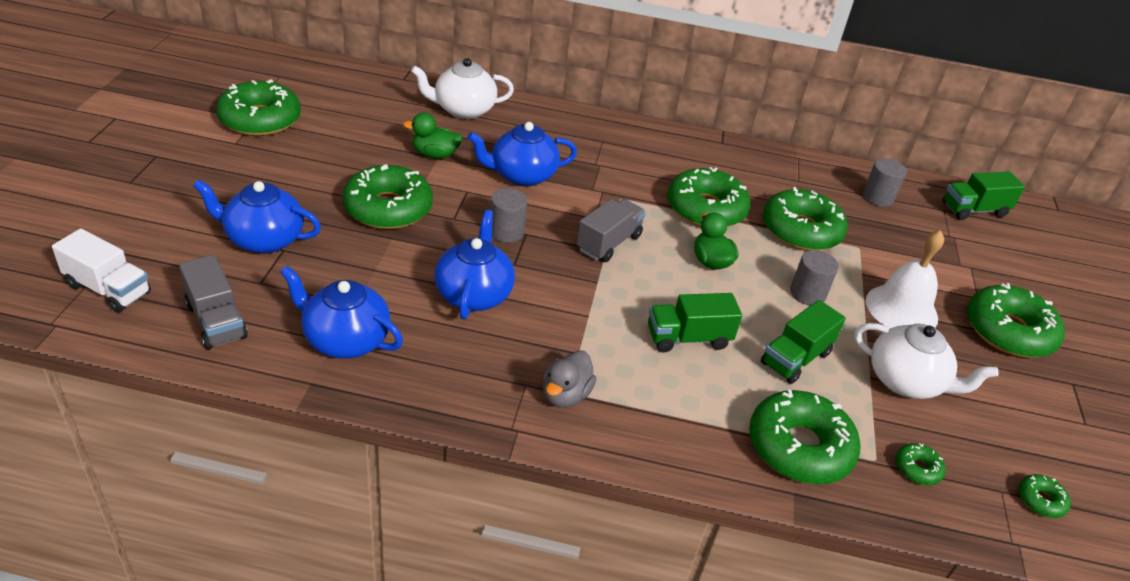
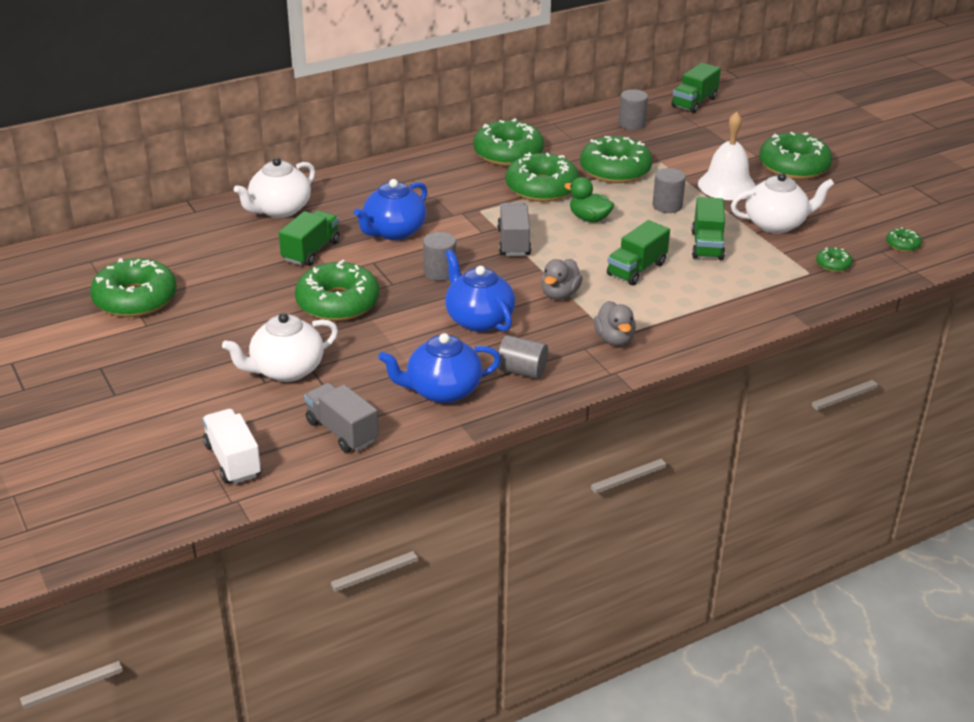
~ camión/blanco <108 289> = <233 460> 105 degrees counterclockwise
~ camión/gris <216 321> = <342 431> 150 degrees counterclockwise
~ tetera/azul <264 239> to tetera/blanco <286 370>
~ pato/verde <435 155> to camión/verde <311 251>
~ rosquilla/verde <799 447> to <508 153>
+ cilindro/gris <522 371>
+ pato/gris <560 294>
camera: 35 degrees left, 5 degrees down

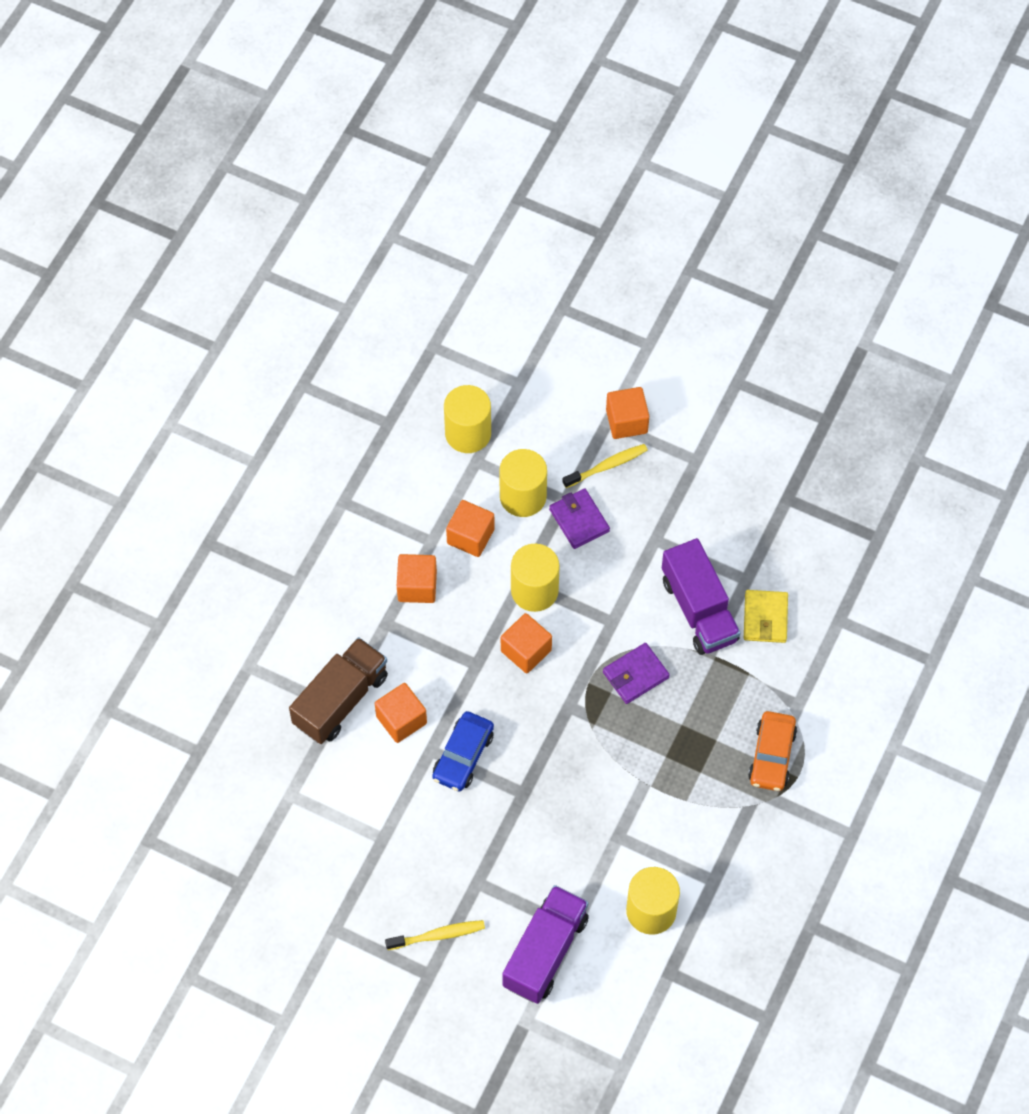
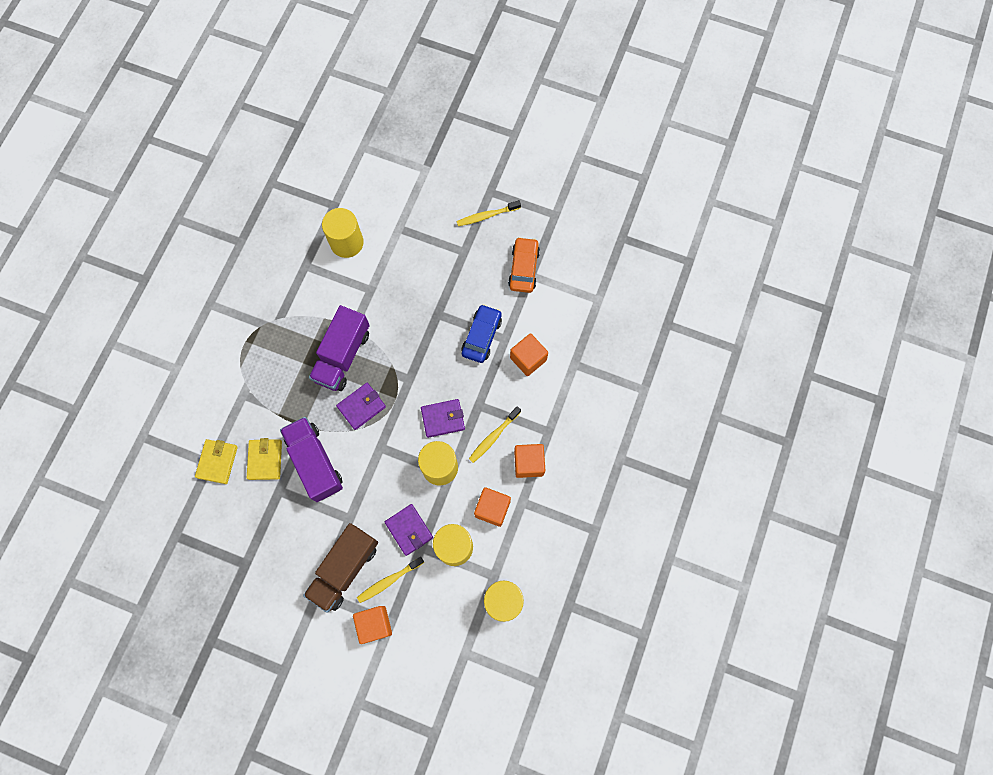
~ camión/marrón <341 700> to <344 569>
~ cubo/naranja <526 650> to cartera/morado <443 419>
~ camión/morado <545 952> to <342 356>
~ coche/naranja <772 756> to <523 268>
+ cartera/amarillo <217 462>
+ cepillo de dientes/amarillo <493 436>
camera: 175 degrees right, 10 degrees up

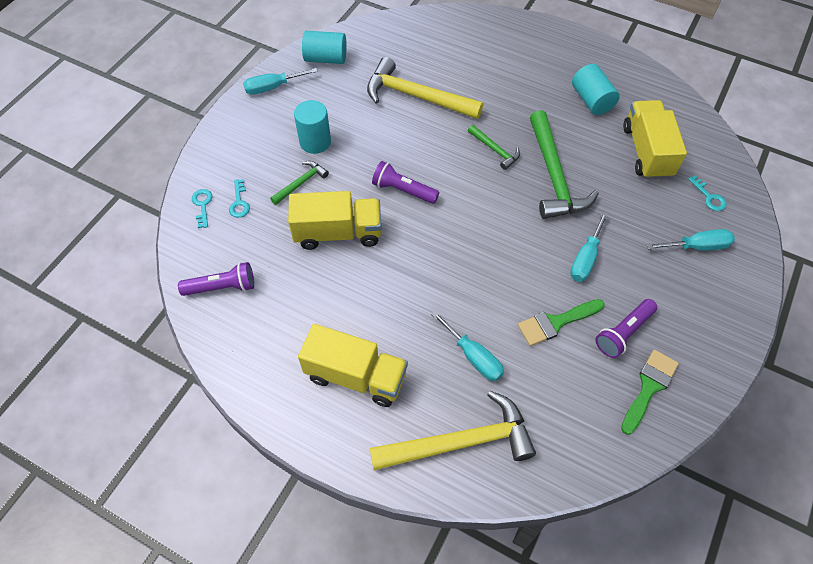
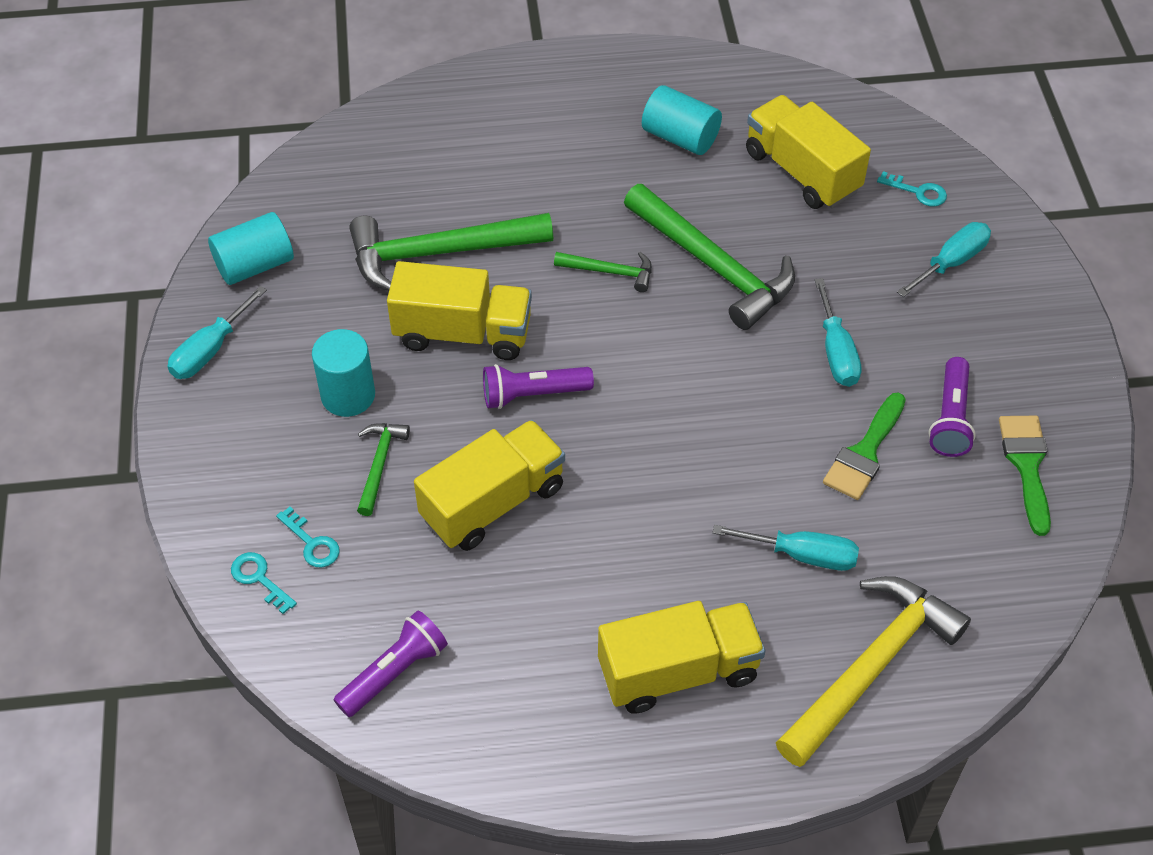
~ martillo/amarillo <416 96> to martillo/verde <439 253>
+ camión/amarillo <462 333>
camera: 35 degrees left, 5 degrees down

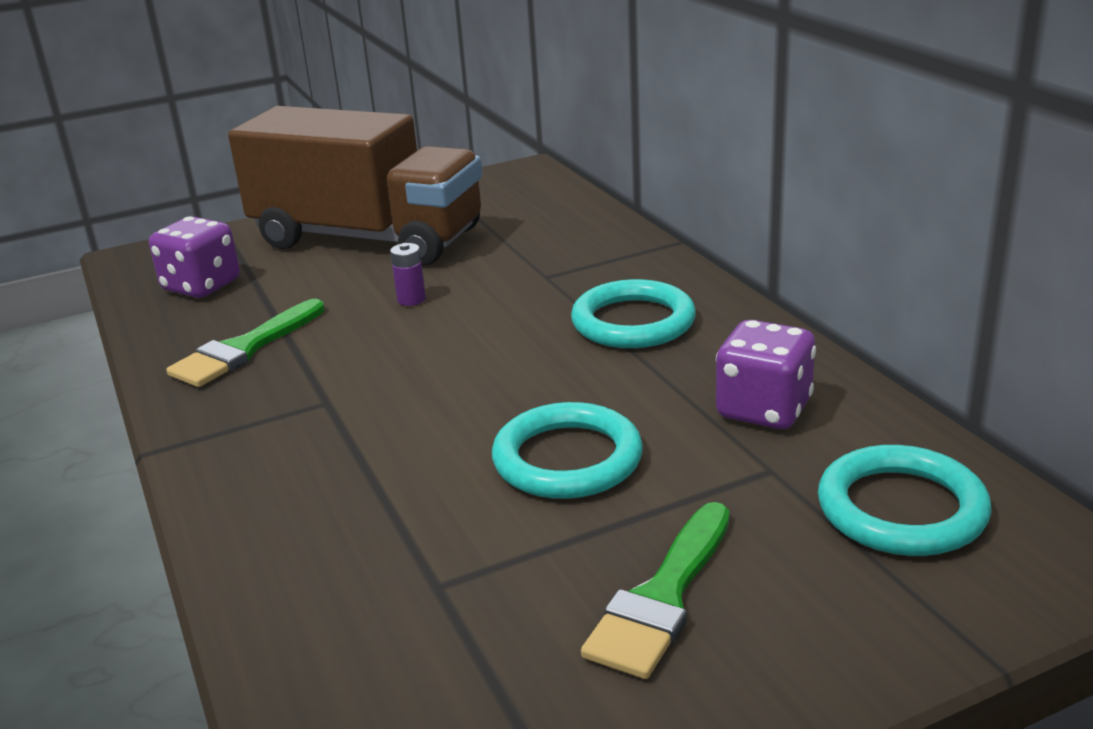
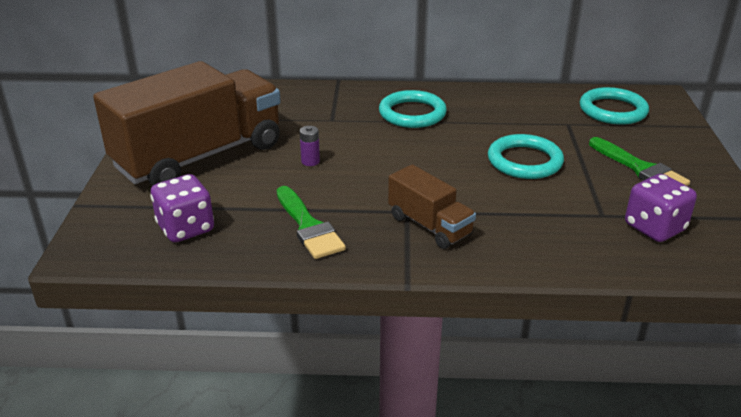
~ dado/morado <763 409> to <654 228>
+ camión/marrón <429 226>
camera: 65 degrees left, 5 degrees up

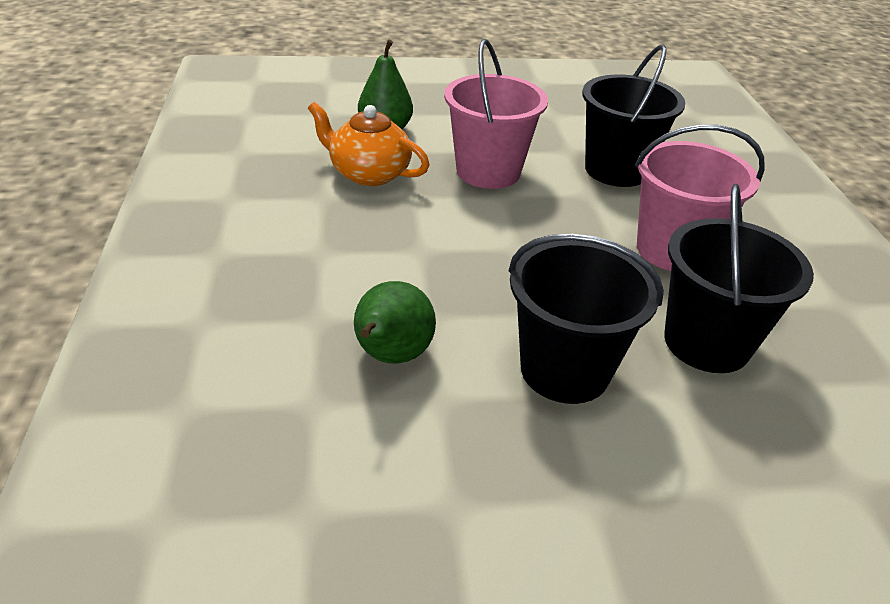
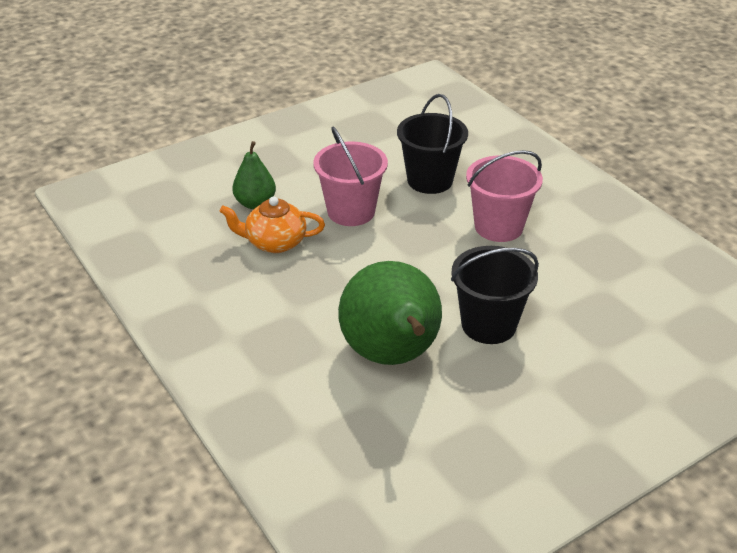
~ pera/verde <391 356> = <392 356> x1.98
- balde/negro <706 343>
camera: 25 degrees left, 0 degrees up

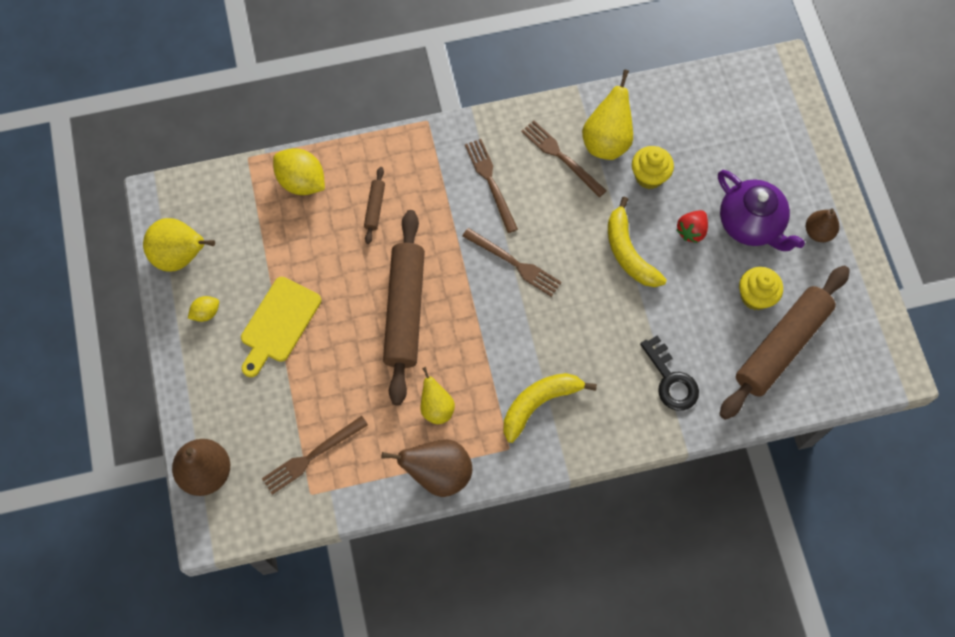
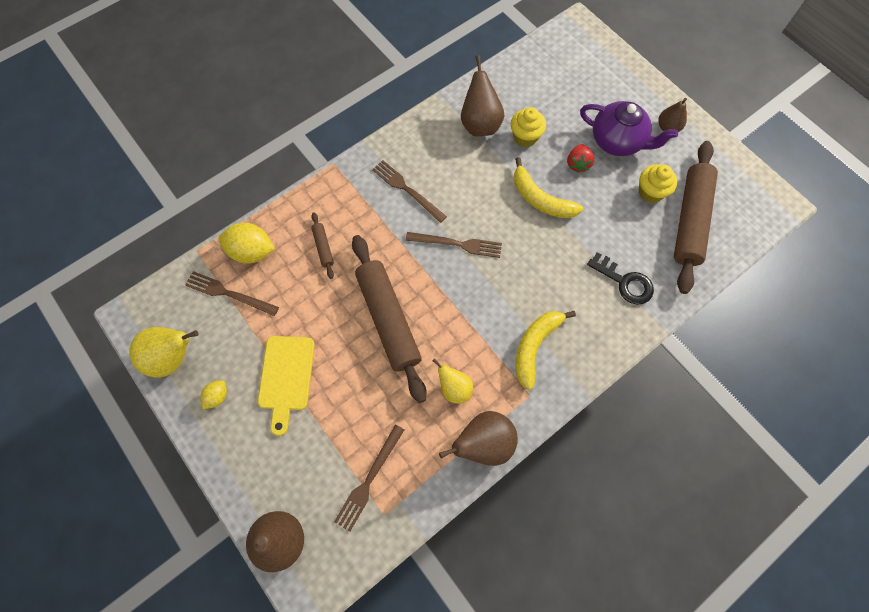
~ tenedor/marrón <561 157> to <228 293>
~ pera/amarillo <606 141> to pera/marrón <480 124>
camera: 25 degrees left, 0 degrees up

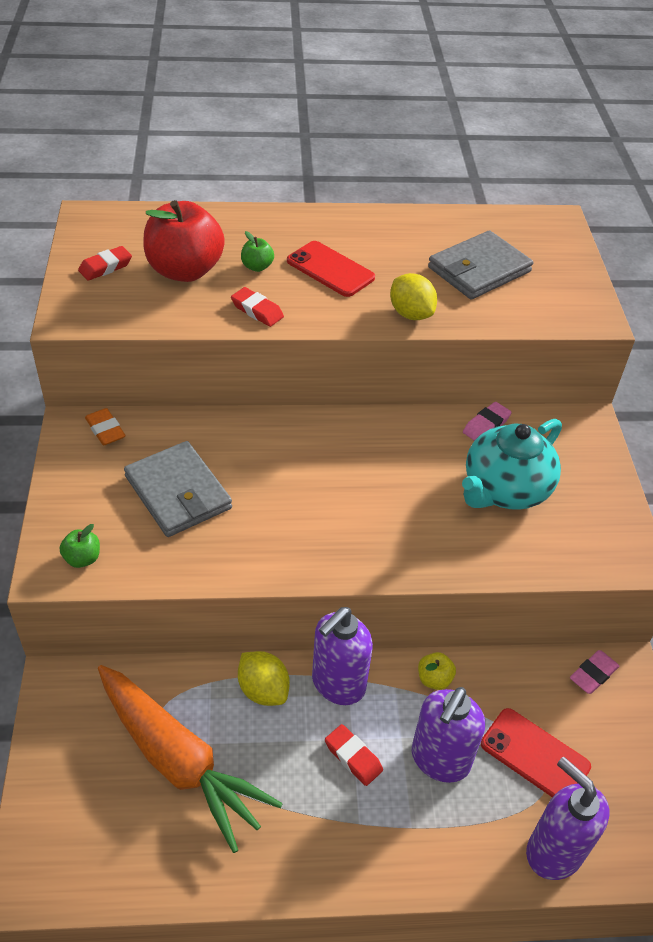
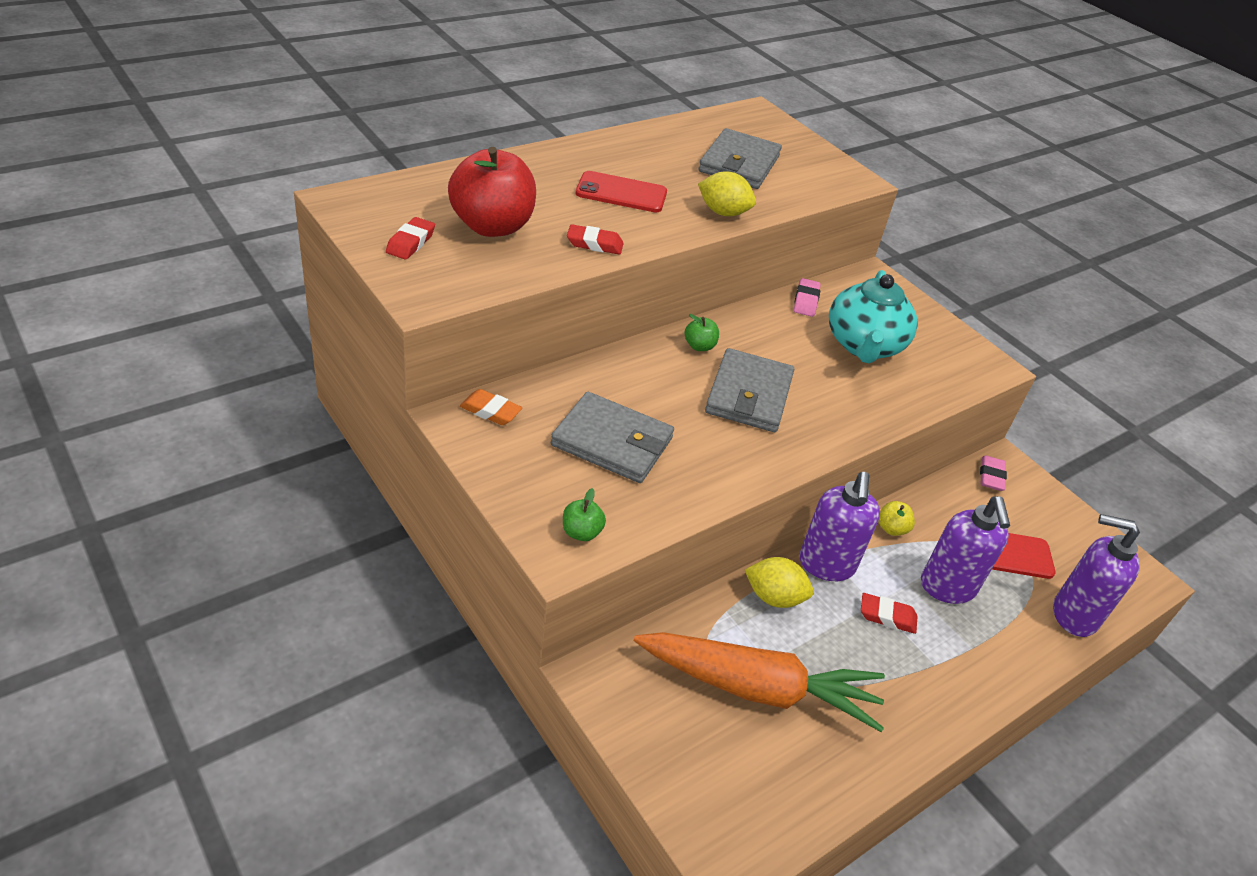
~ manzana/verde <257 267> to <699 346>
+ cartera/gris <749 395>
camera: 35 degrees left, 5 degrees down

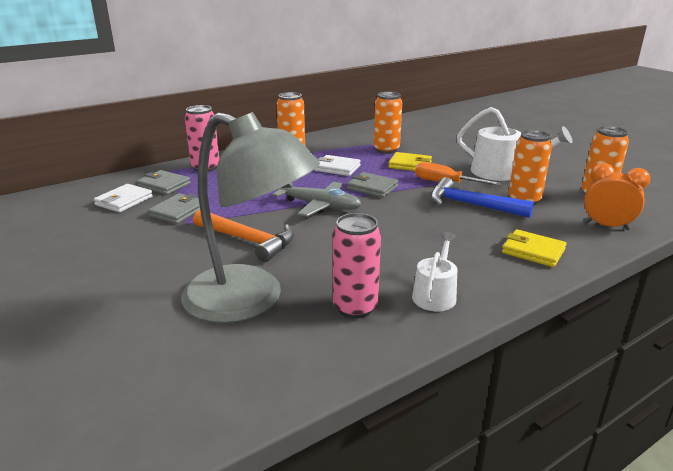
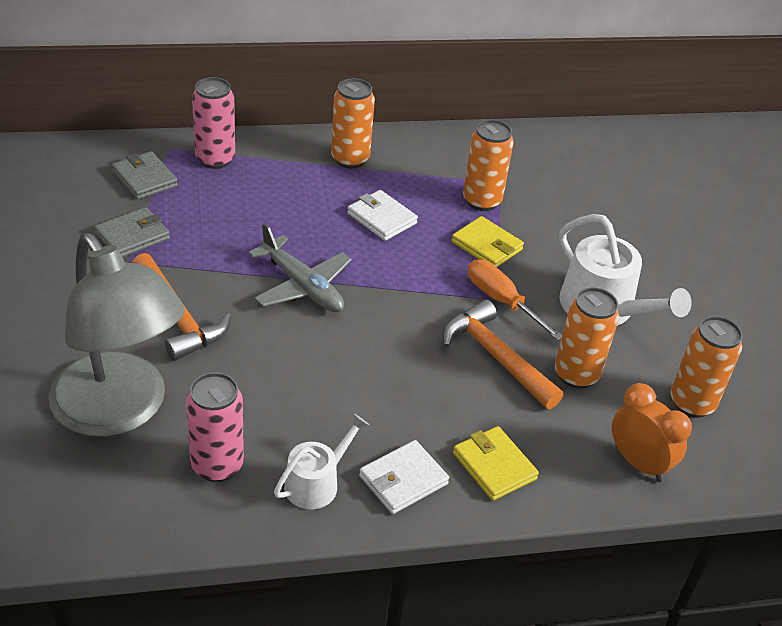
~ cartera/blanco <124 201> to <403 480>
- cartera/gris <372 187>
~ martillo/azul <471 205> to martillo/naranja <496 357>
camera: 20 degrees right, 15 degrees up

